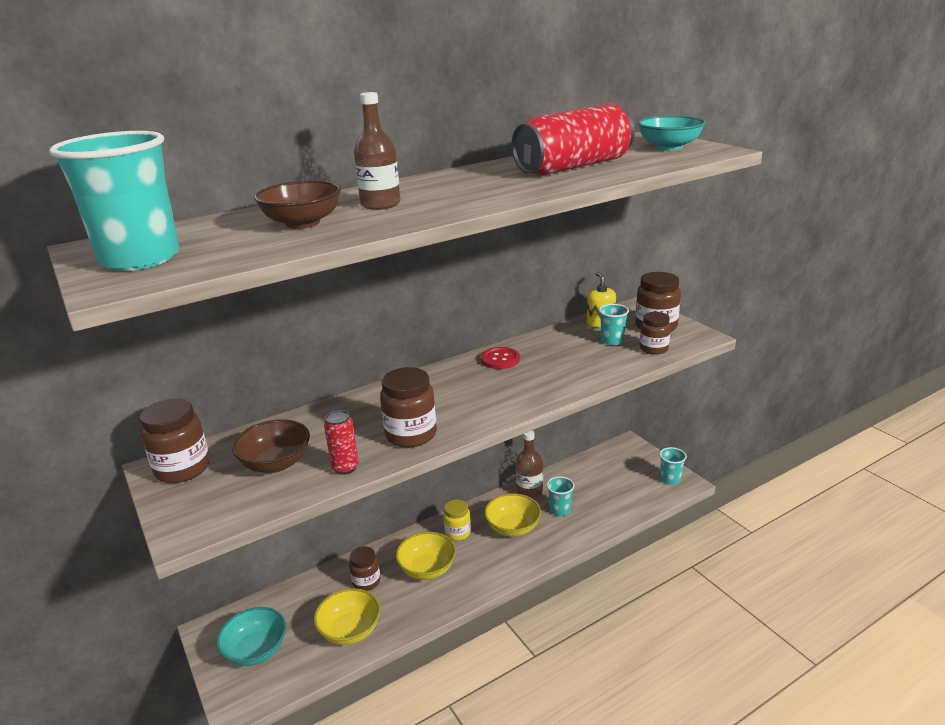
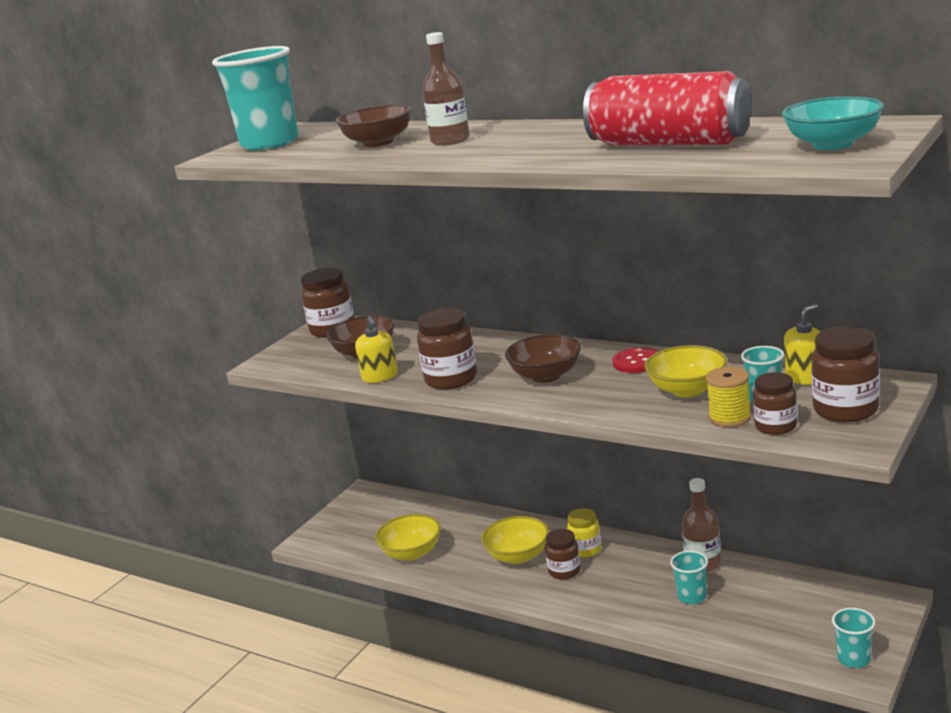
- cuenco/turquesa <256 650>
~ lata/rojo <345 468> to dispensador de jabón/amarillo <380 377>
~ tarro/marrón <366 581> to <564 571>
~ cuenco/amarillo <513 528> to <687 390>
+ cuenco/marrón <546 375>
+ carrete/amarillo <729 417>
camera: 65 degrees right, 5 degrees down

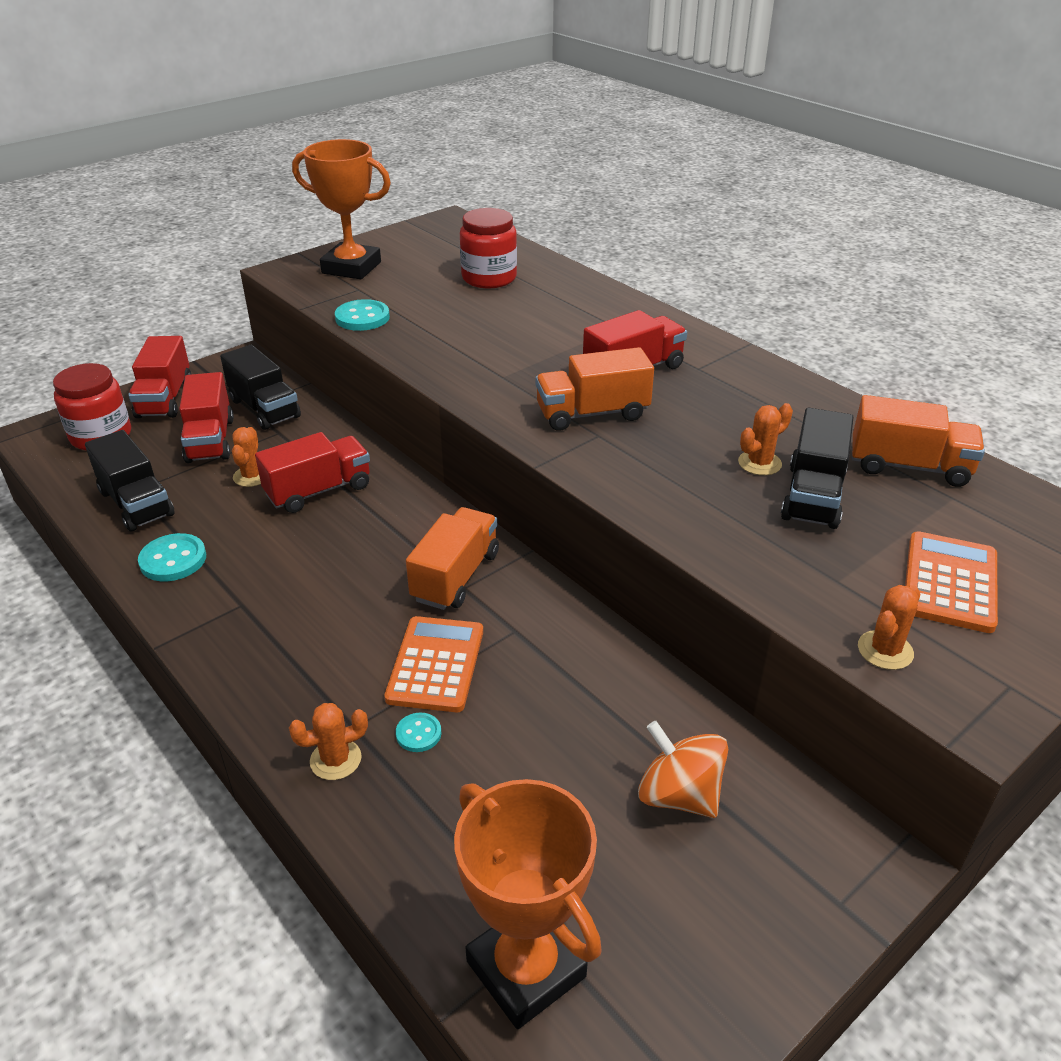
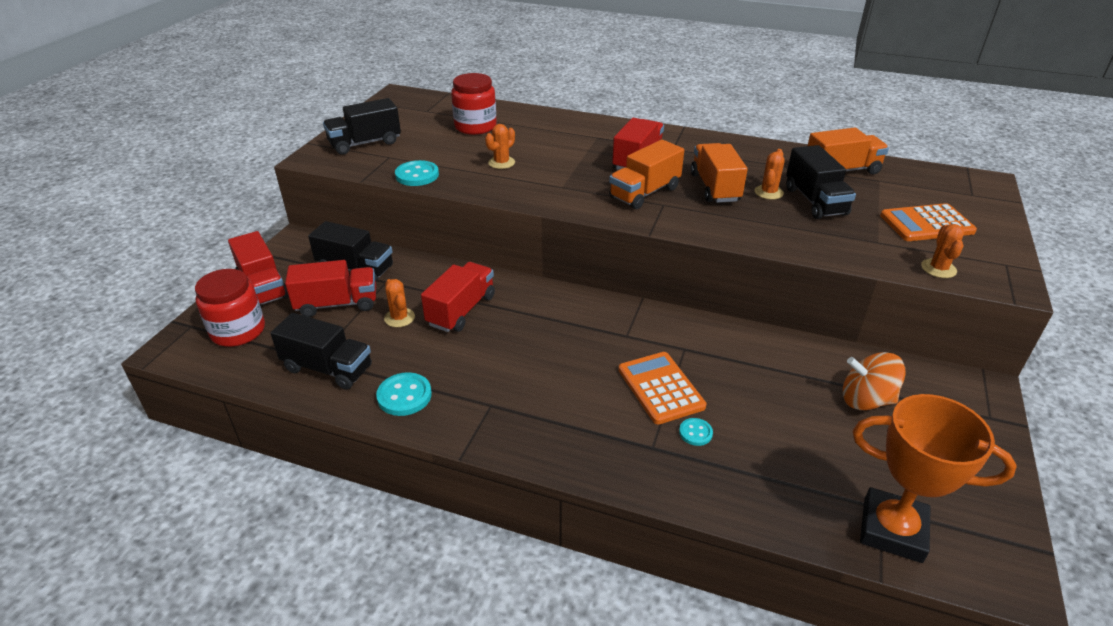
~ camión/rojo <210 440> = <337 304> 60 degrees counterclockwise
~ cactus/naranja <335 760> to <501 163>
~ trofeo/naranja <351 268> to camión/negro <365 143>
~ camión/naranja <455 576> to <715 187>
~ calculadora/naranja <950 582> = <926 224> 90 degrees counterclockwise
camera: 30 degrees left, 0 degrees up

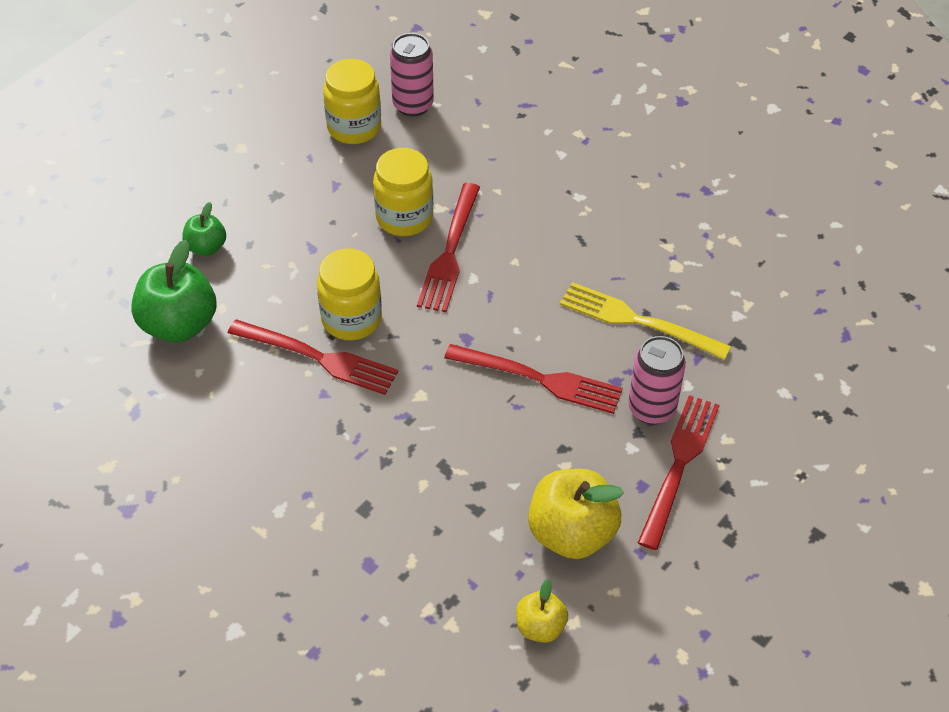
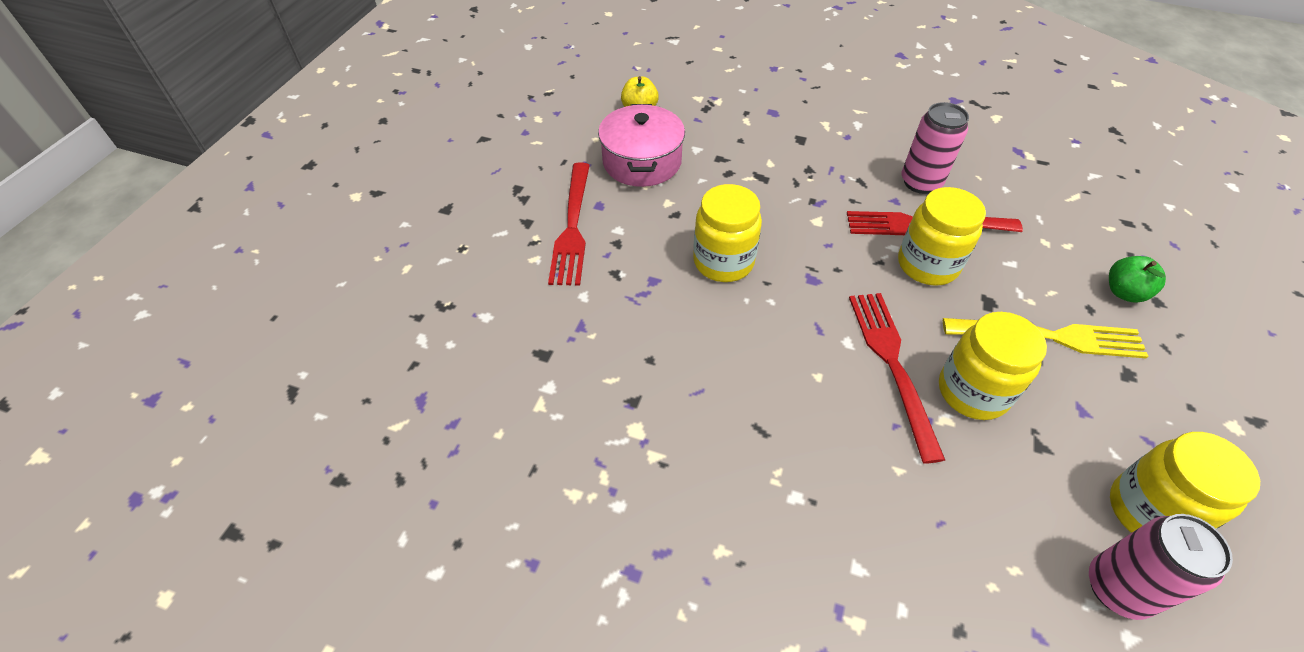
- manzana/verde <179 324>
~ tenedor/rojo <540 379> to tarro/amarillo <723 262>
~ manzana/amarillo <571 533> to olla/rosa <642 162>
~ tenedor/amarillo <637 321> to <1051 337>
~ lata/rosa <651 409> to <920 182>
camera: 160 degrees right, 0 degrees up

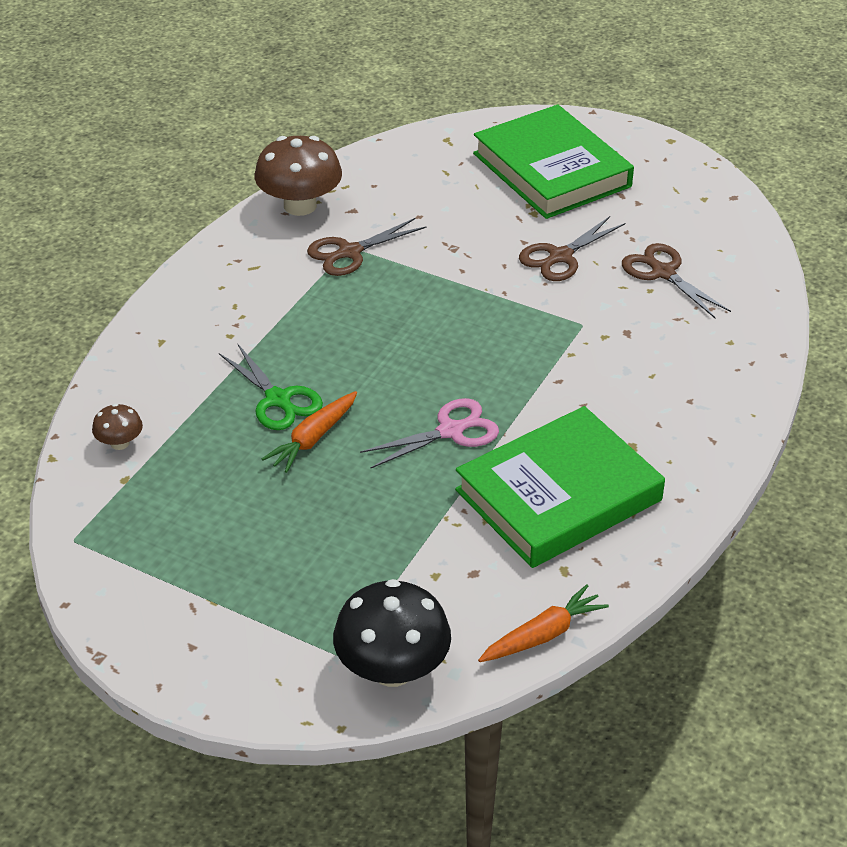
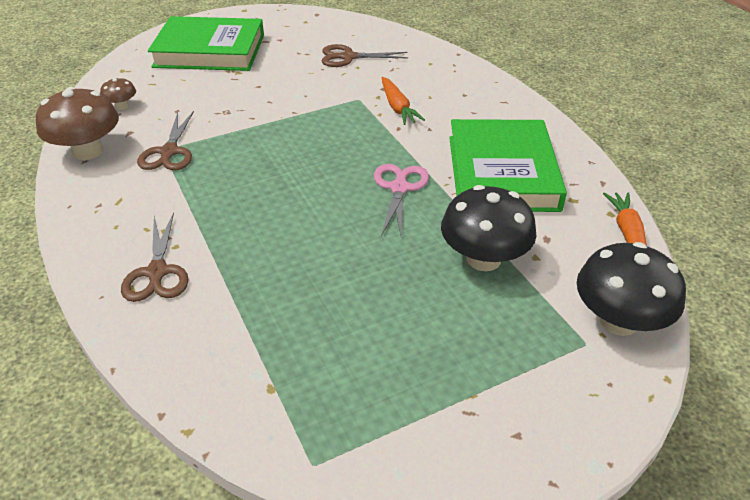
~ seta/marrón <120 443> to <122 106>
- tijeras/verde <278 400>
~ zanahoria/naranja <313 438> to <397 107>
~ tijeras/marrón <560 257> to <157 272>
+ seta/negro <483 259>
camera: 55 degrees left, 0 degrees up

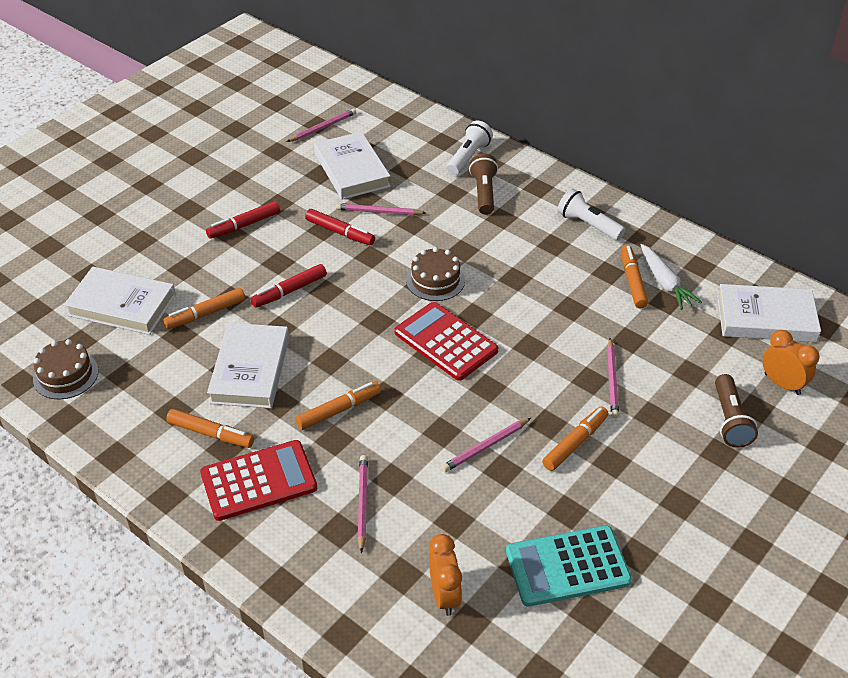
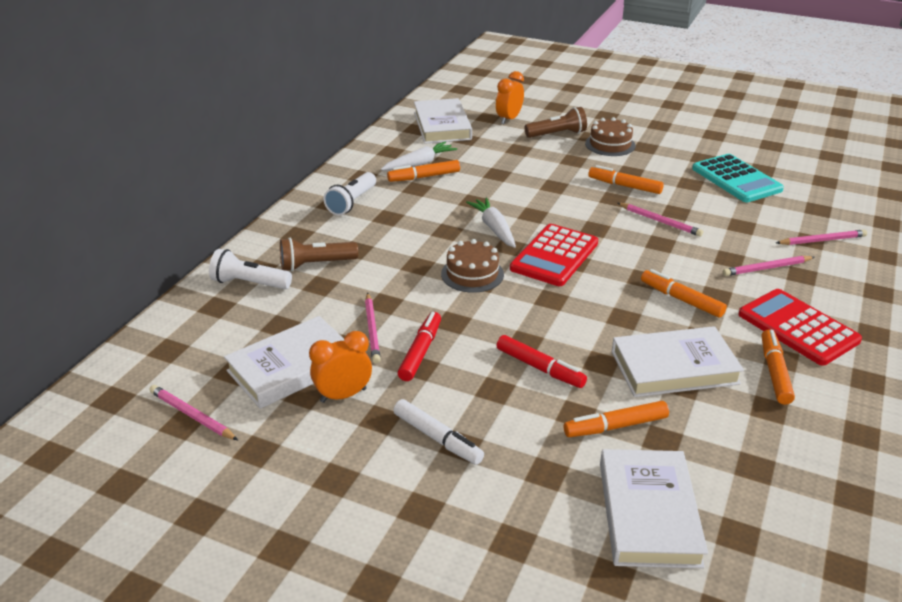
~ tarta/marrón <66 375> to <610 144>
~ rotulador/naranja <205 314> = <615 426> 120 degrees clockwise
~ rotulador/rojo <244 225> to rotulador/blanco <437 438>
~ despertador/naranja <444 595> to <343 395>
~ lápiz/rosa <612 380> to <822 240>
+ zanahoria/blanco <494 228>
camera: 105 degrees left, 10 degrees down

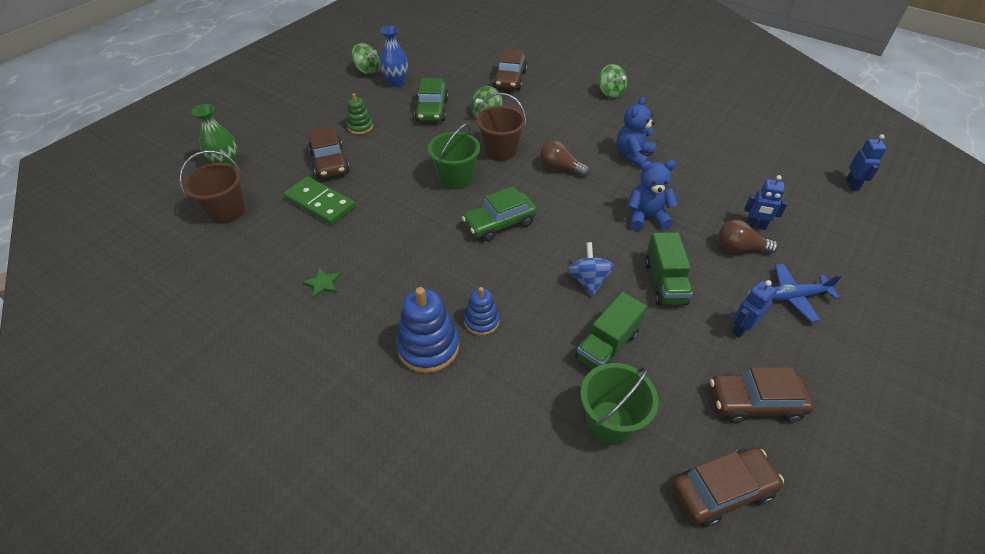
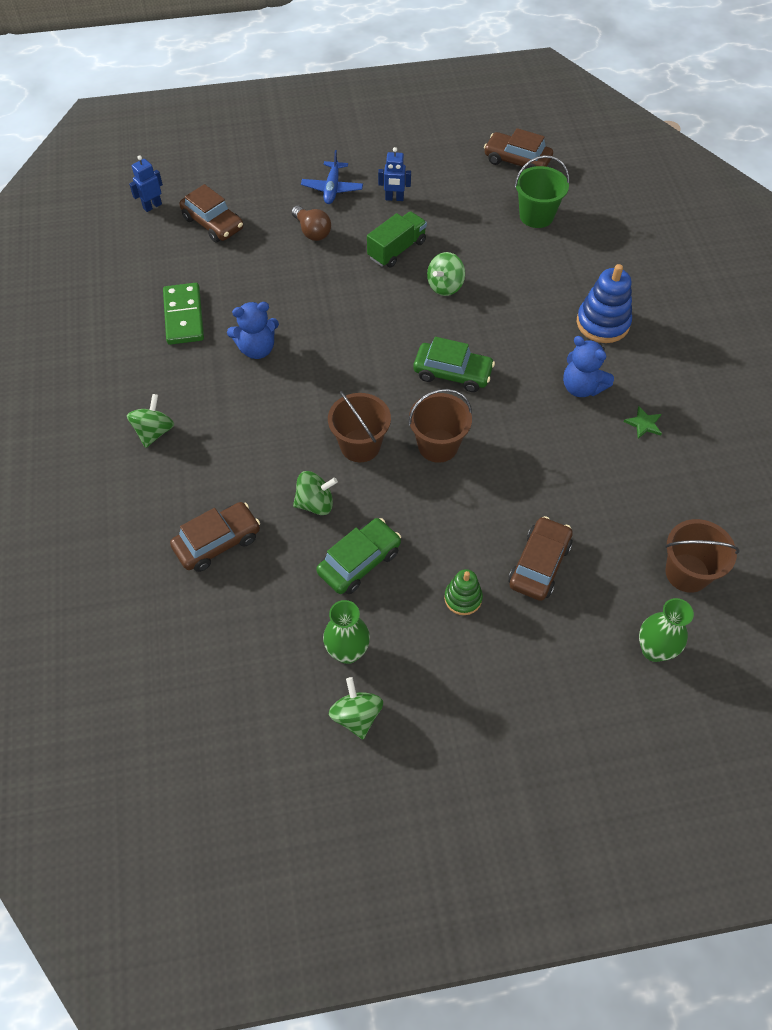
~ ficha de dominó/verde <320 203> to <184 316>
~ florero/azul <396 83> to florero/verde <347 652>
~ balde/verde <455 178> to balde/marrón <438 445>
- juguete apilable/azul <481 321>
- bombilla/marrón <560 168>
~ peonza/azul <588 281> to peonza/verde <445 286>
- camión/verde <607 345>
~ osito/azul <646 217> to <581 387>
~ coche/marrón <755 402> to <213 223>
- robot/azul <755 226>
~ avión/azul <795 296> = <332 188> 60 degrees clockwise
camera: 135 degrees left, 10 degrees up

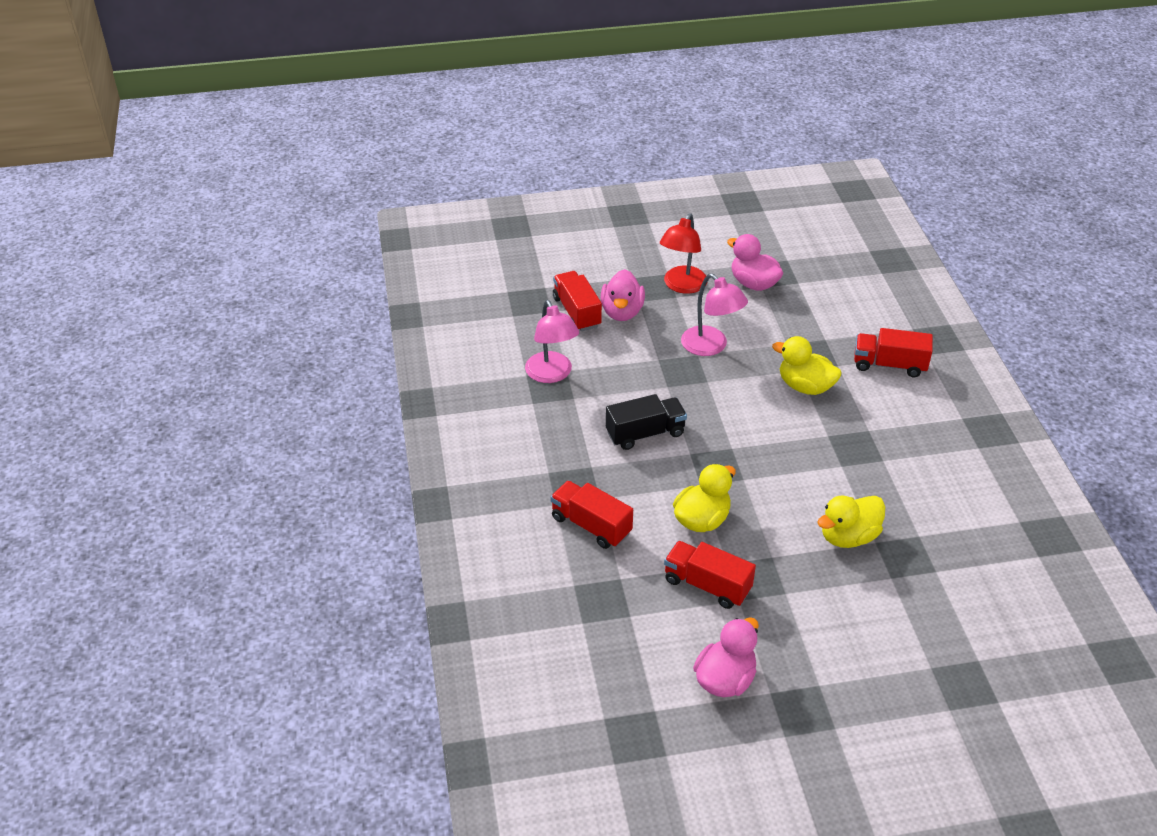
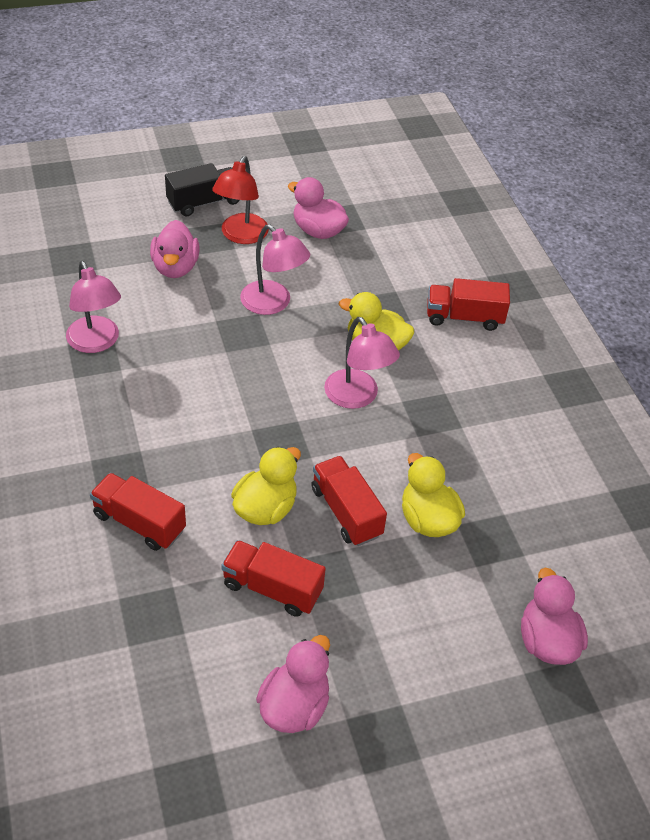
~ camión/rojo <577 312> to <346 512>
~ camión/negro <645 433> to <204 202>
~ pato/amarillo <848 536> = <428 519> 105 degrees clockwise
+ lámpara/rosa <357 397>
+ pato/rosa <547 641>
camera: 10 degrees left, 5 degrees up

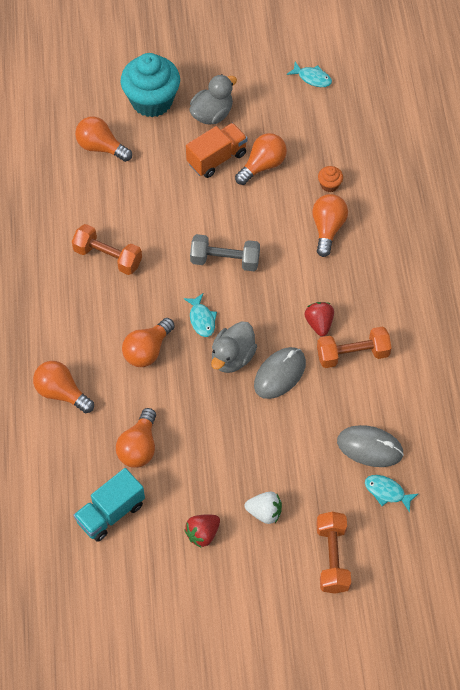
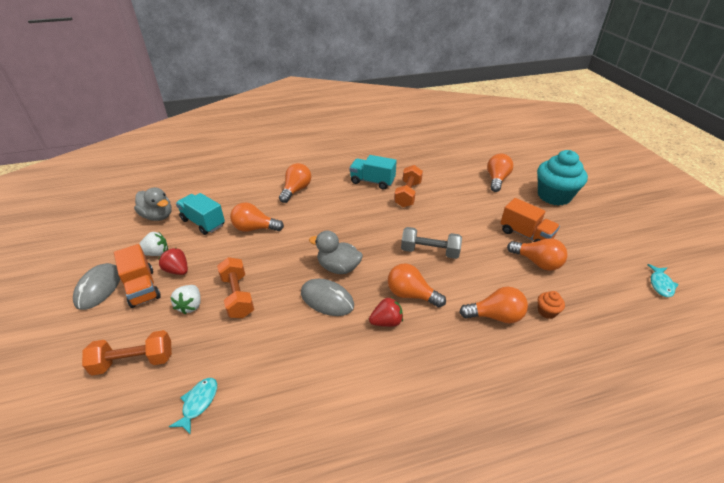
~ bombilla/naranja <147 350> to <411 295>
- pez/turquesa <201 319>
~ pato/gris <212 114> to <158 216>
~ mancuerna/gris <225 260> = <429 251> 75 degrees counterclockwise
~ mancuerna/naranja <352 354> to <237 296>
~ ratón/gris <370 447> to <99 288>
+ camión/naranja <142 288>
+ fresa/blanco <156 253>
+ camión/turquesa <372 181>
camera: 80 degrees right, 20 degrees down

